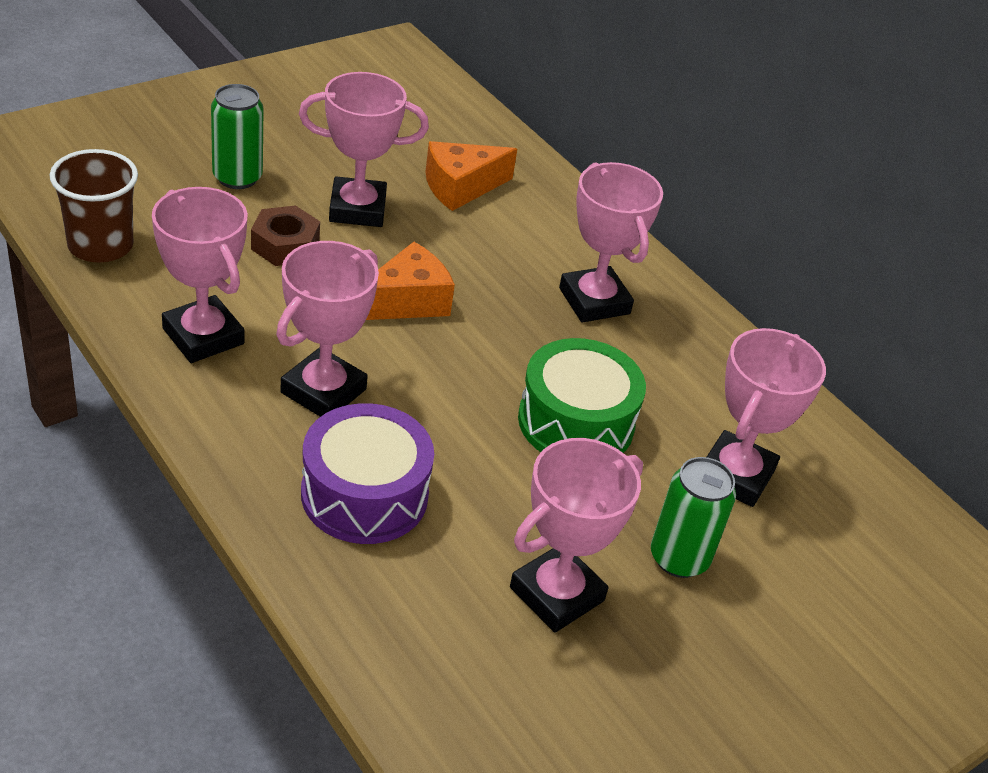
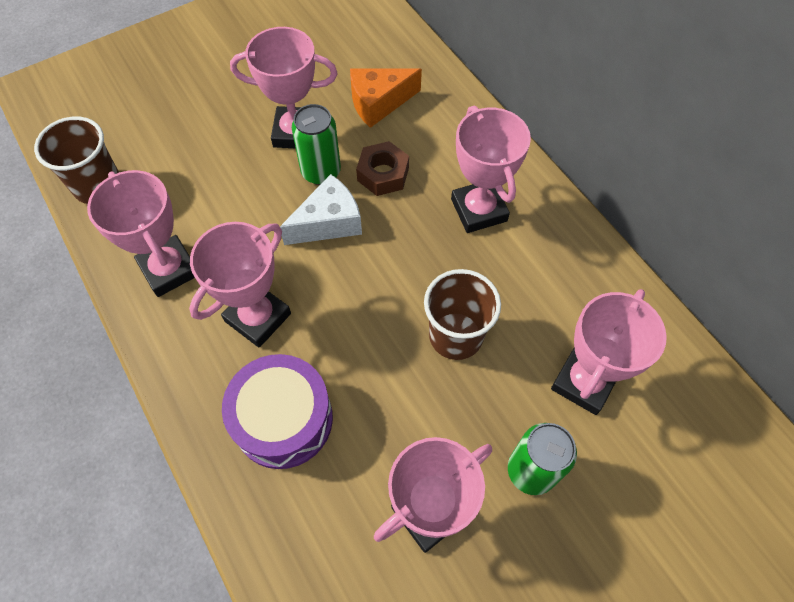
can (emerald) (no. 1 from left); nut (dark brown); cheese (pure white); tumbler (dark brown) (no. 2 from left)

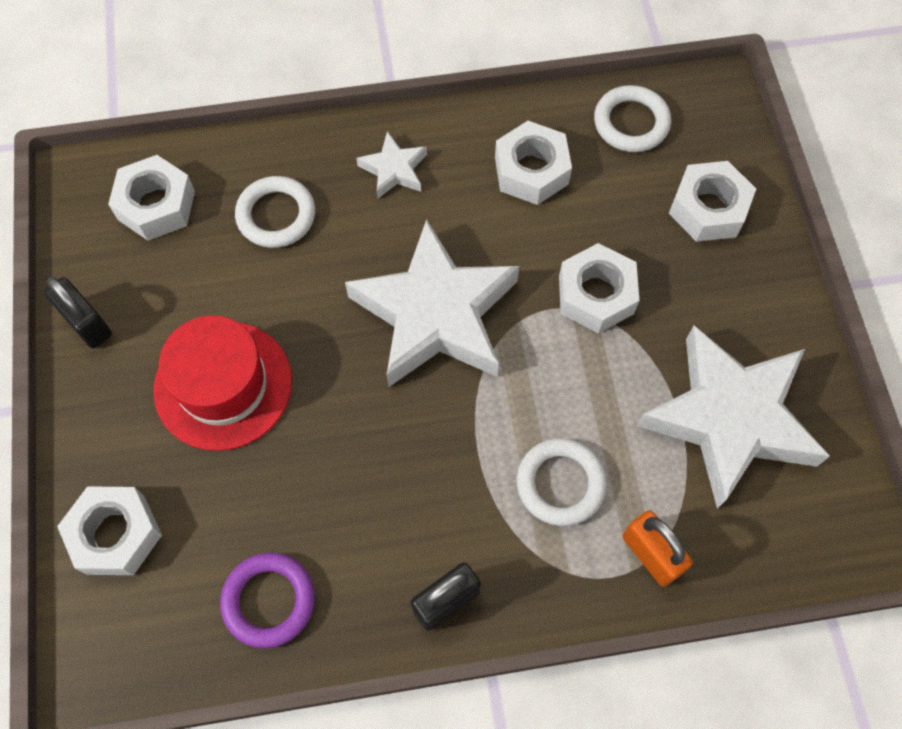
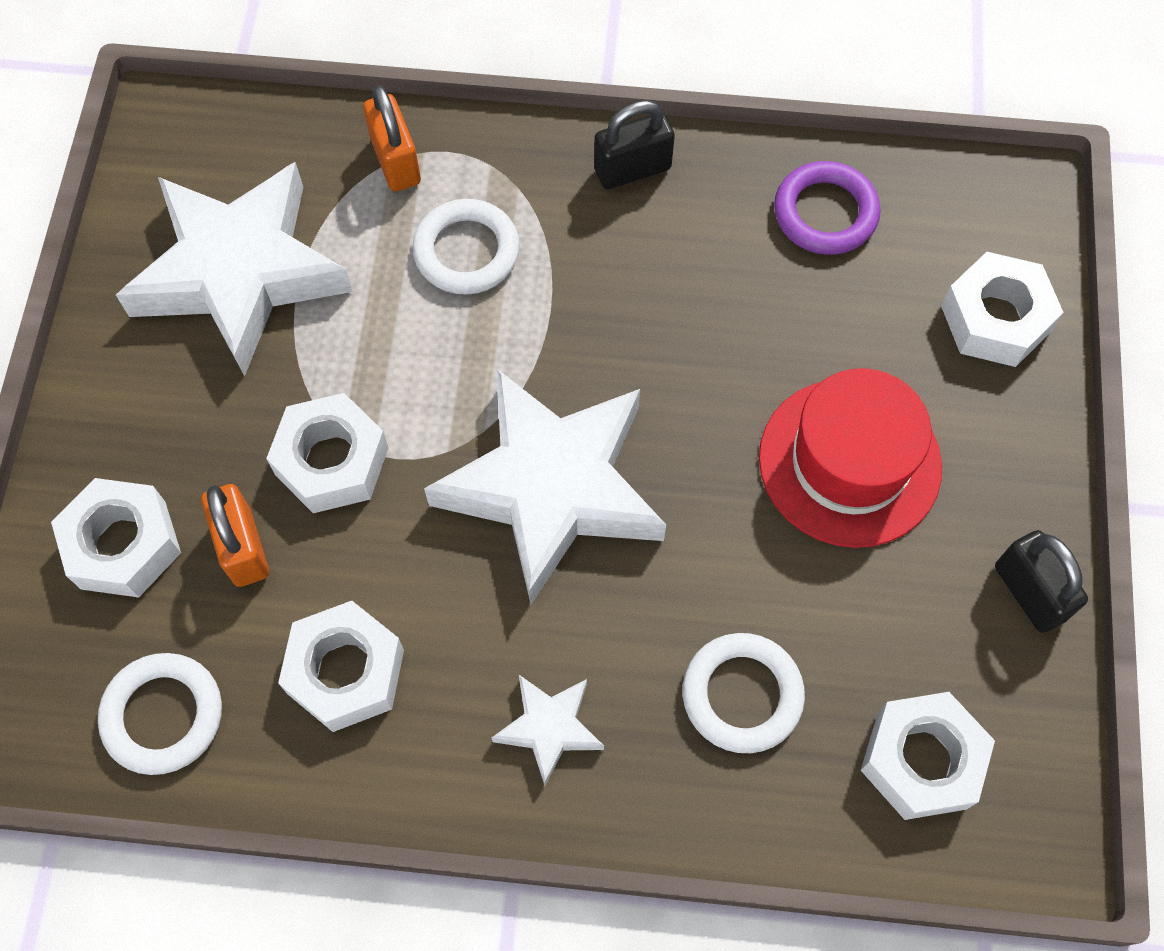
padlock (orange-coloured) (no. 1 from left)

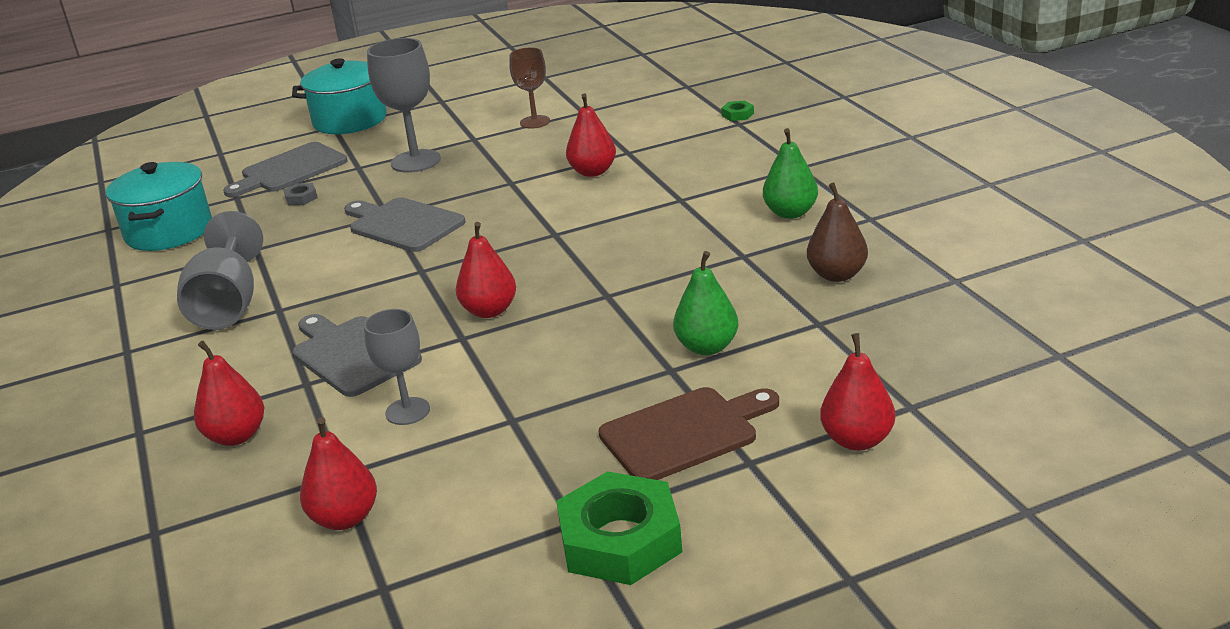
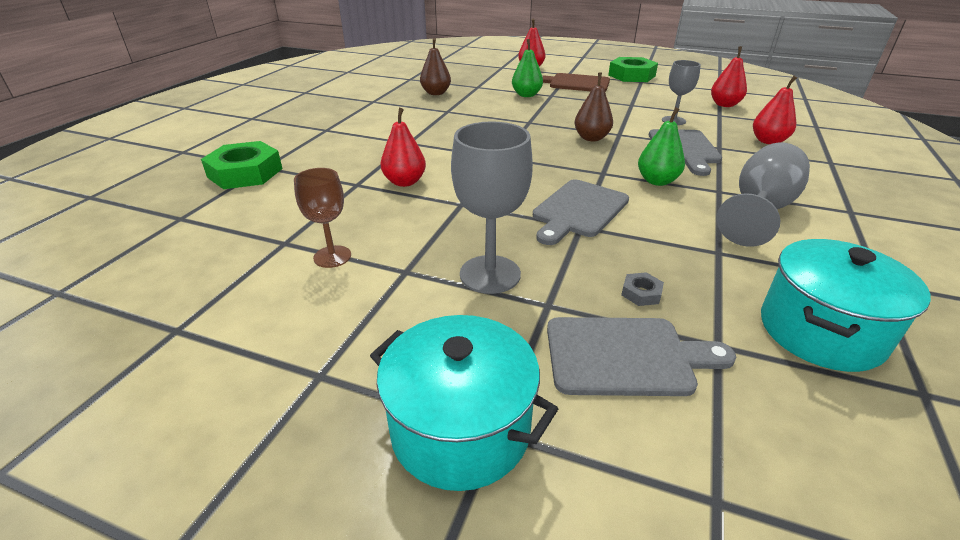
nut (emerald) (no. 1 from left); pear fruit (emerald) (no. 2 from left); chopping board (gray) (no. 1 from left); pear fruit (dark brown) (no. 2 from left)

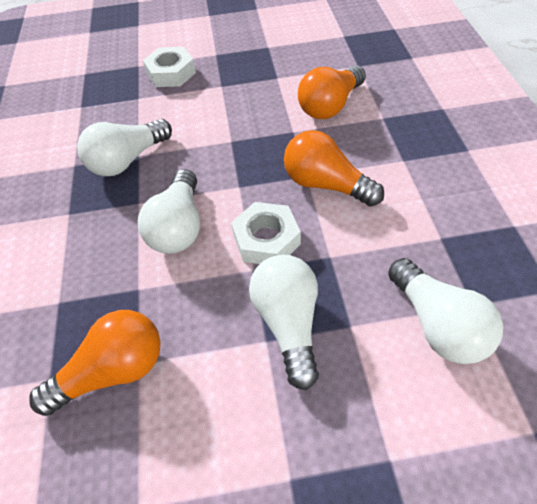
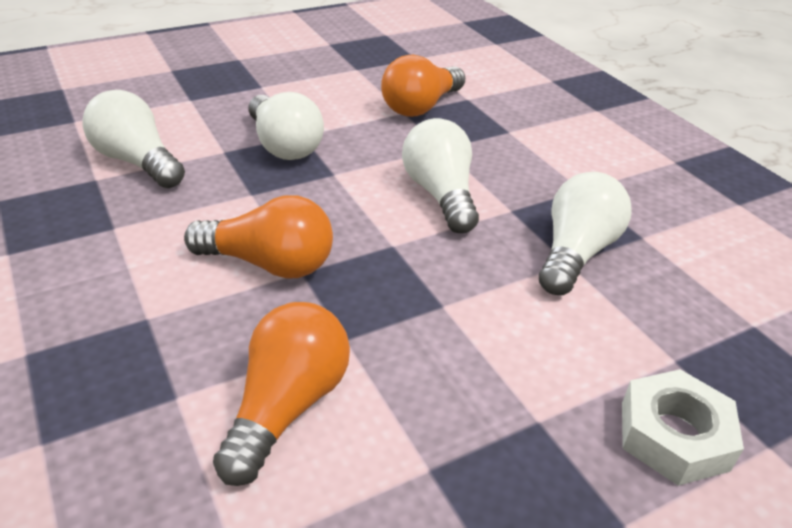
nut (pure white) (no. 2 from left in the first image)

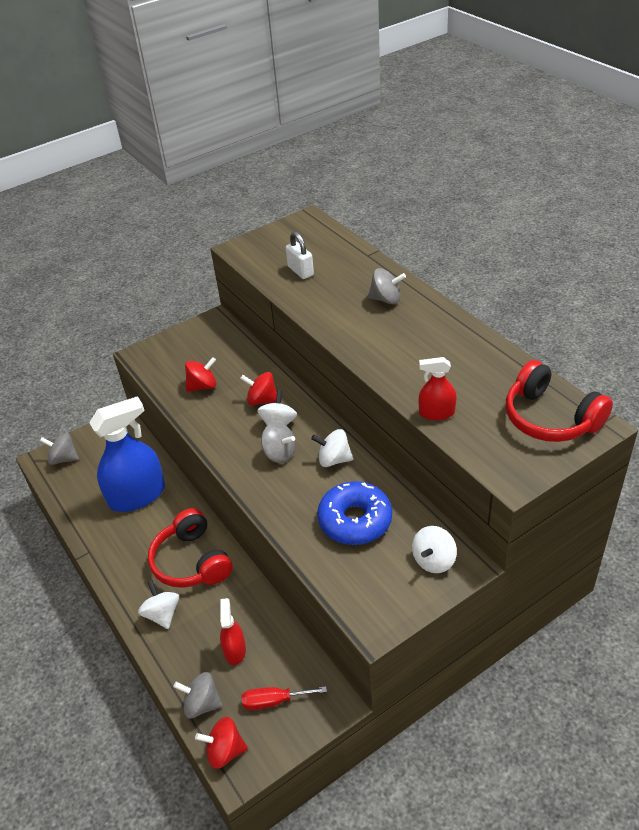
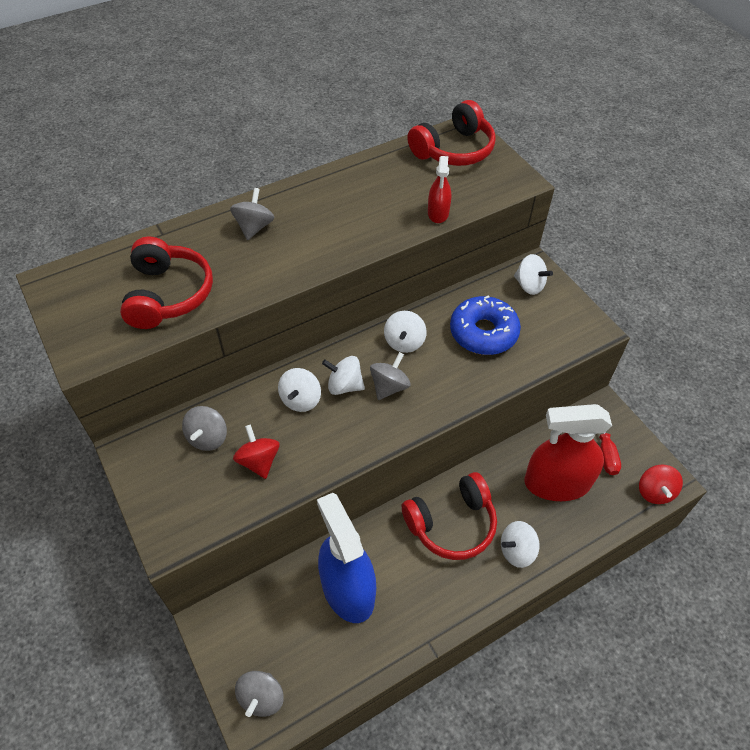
headphones (scarlet) (no. 1 from left); spinning top (pure white) (no. 1 from left); spray cleaner (scarlet) (no. 2 from left); spinning top (gray) (no. 1 from left)

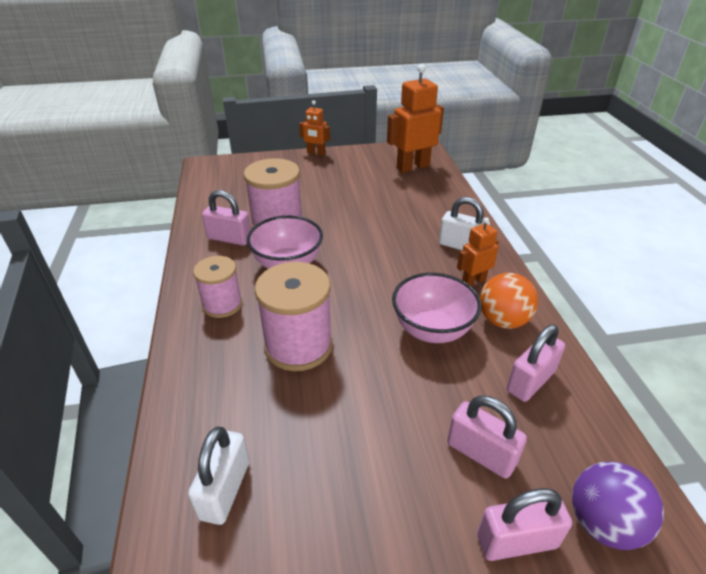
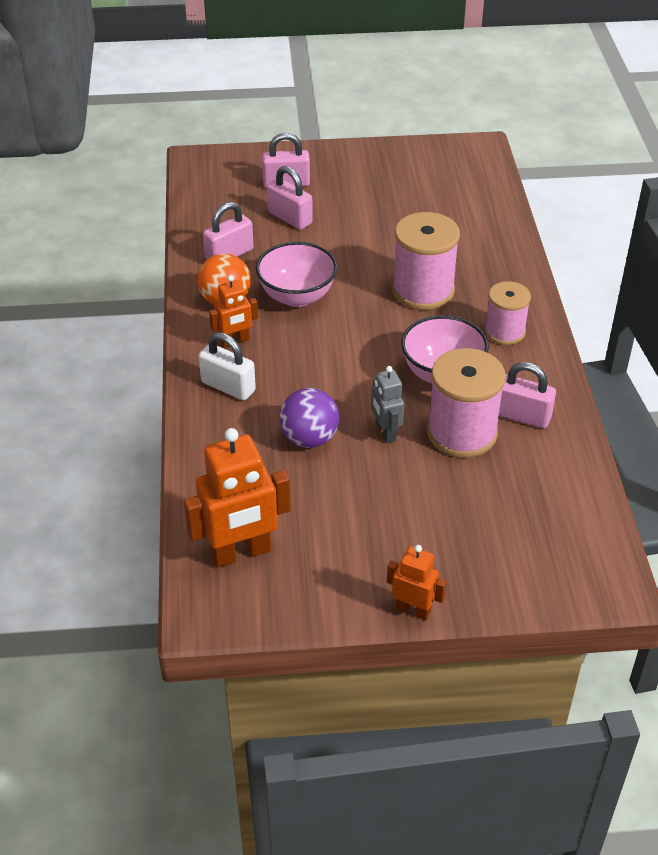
padlock (pure white) (no. 1 from left in the first image); play ball (violet); robot (gray)

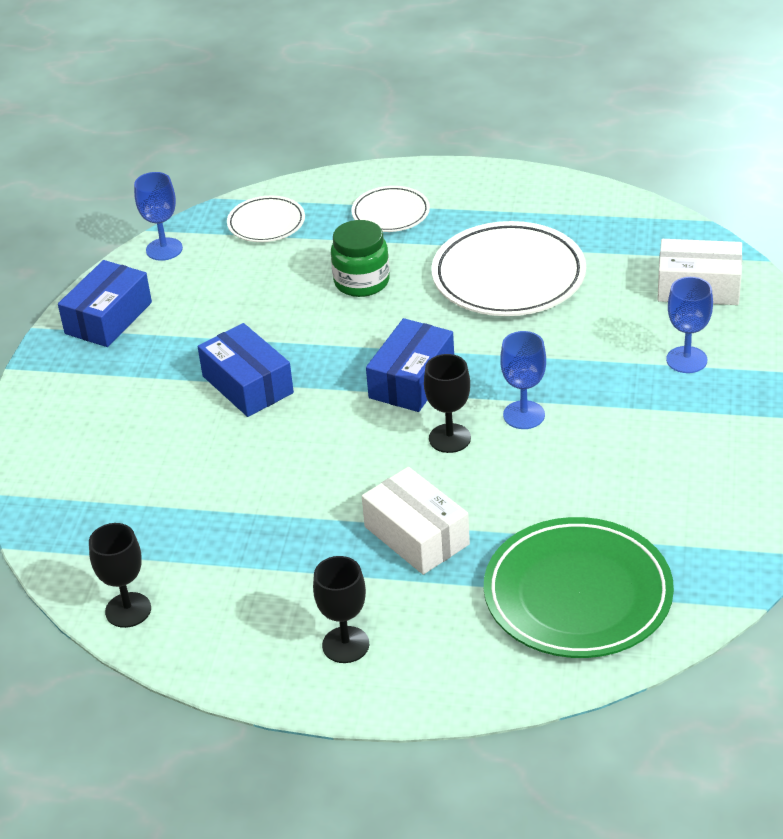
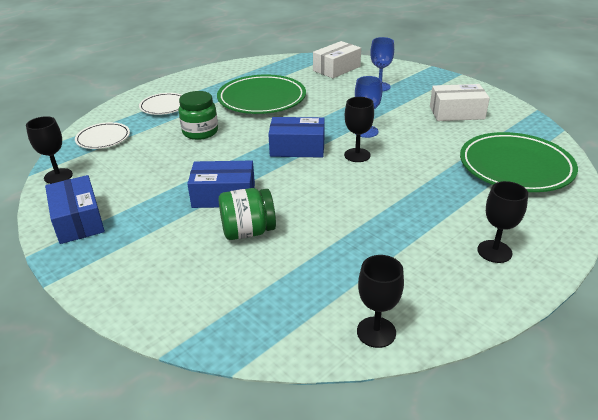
goblet (jet-black) (no. 1 from left); plate (emerald) (no. 1 from left); parcel (blue) (no. 3 from left); parcel (pure white) (no. 2 from left); jam jar (emerald) (no. 2 from left)

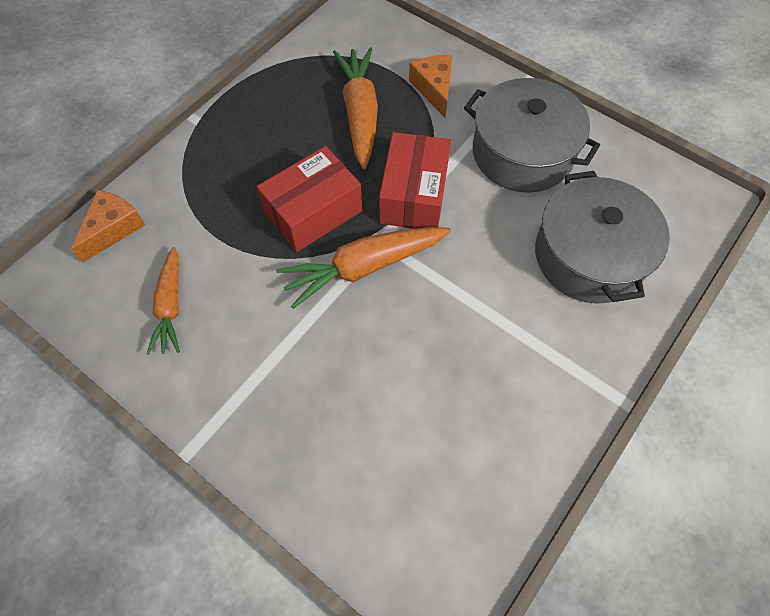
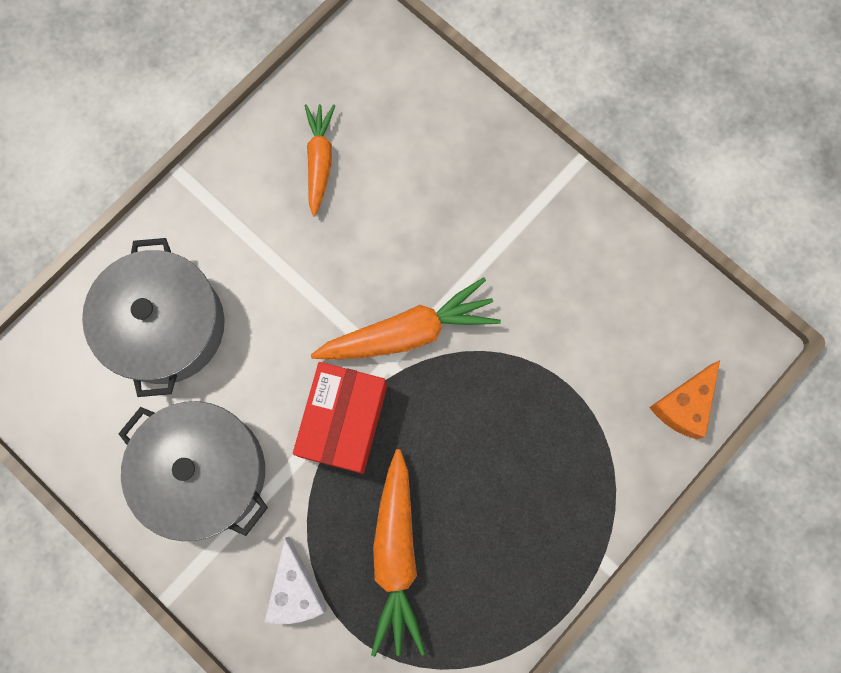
cheese (pure white); parcel (scarlet) (no. 1 from left in the first image); carrot (orange-coloured) (no. 1 from left)

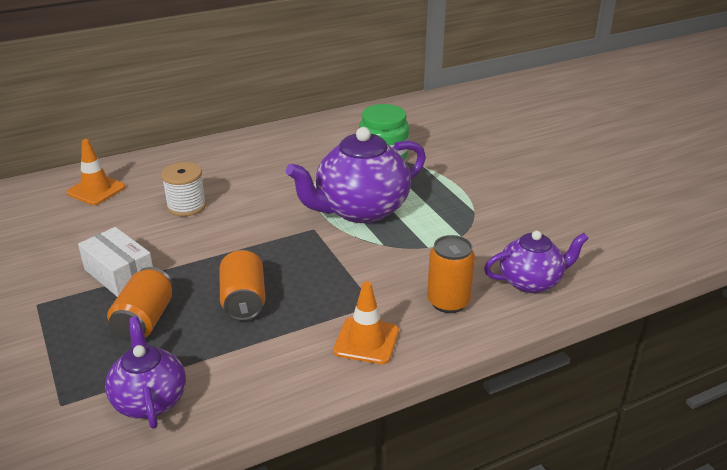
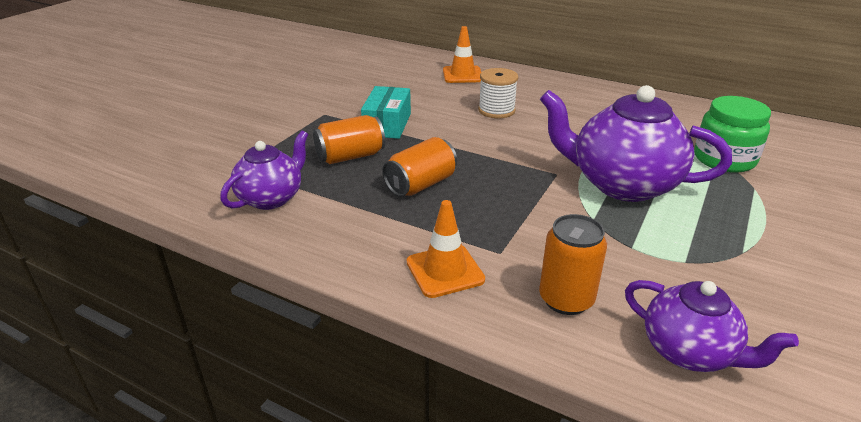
parcel (aqua)

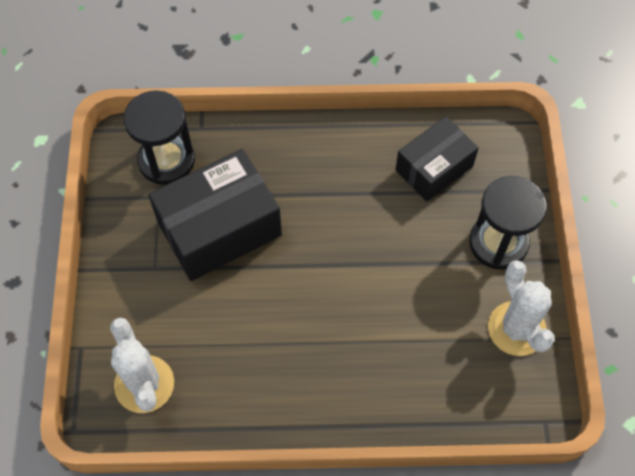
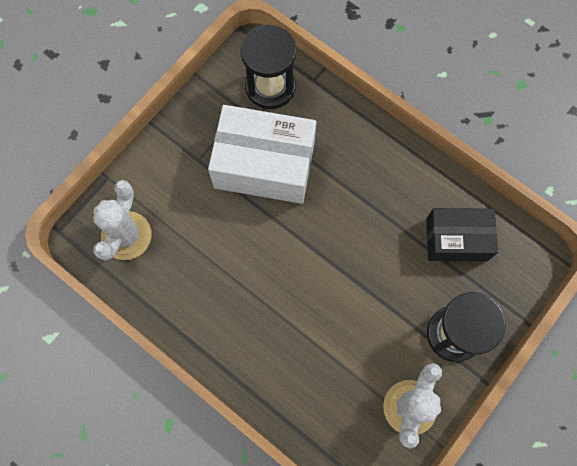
parcel (pure white)

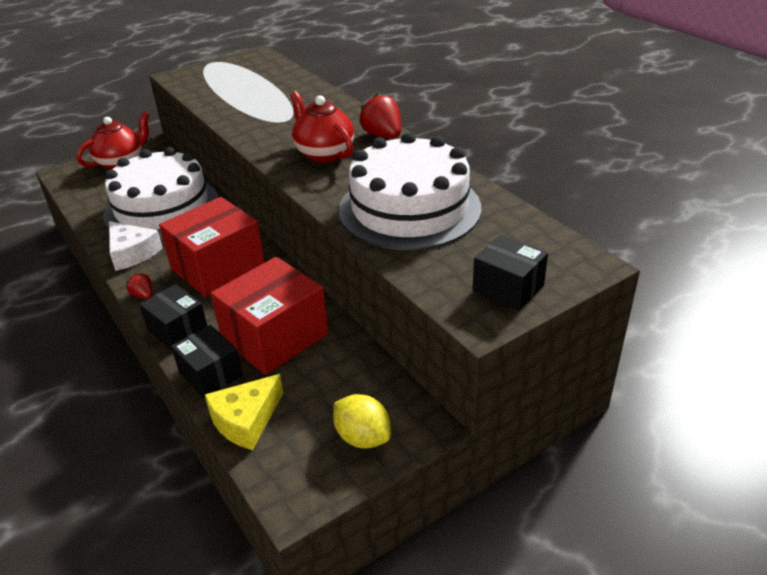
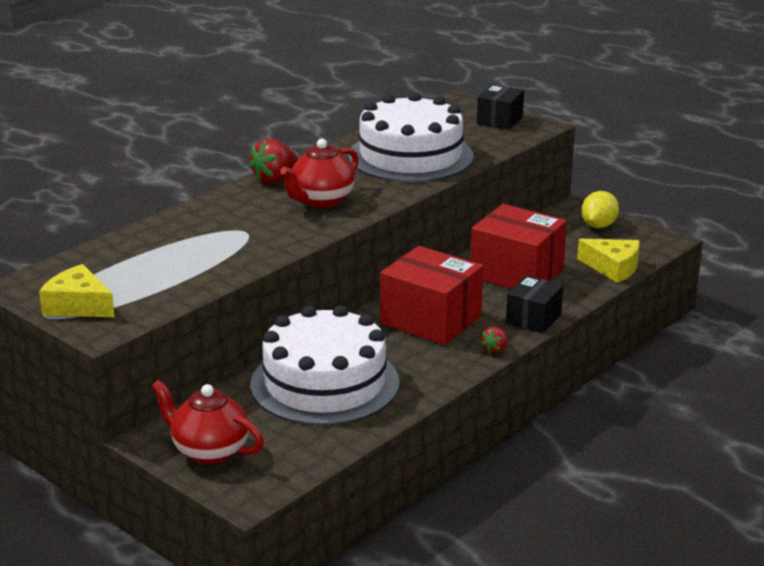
cheese (pure white); parcel (jet-black) (no. 2 from left in the first image); cheese (bright yellow) (no. 1 from left)

